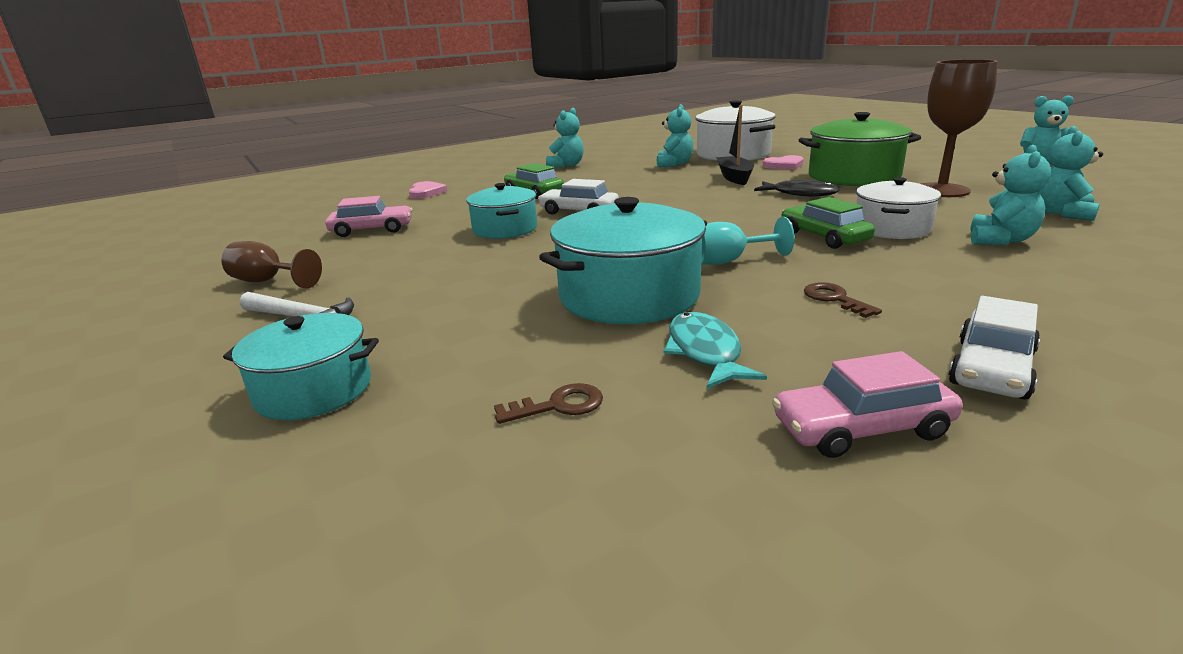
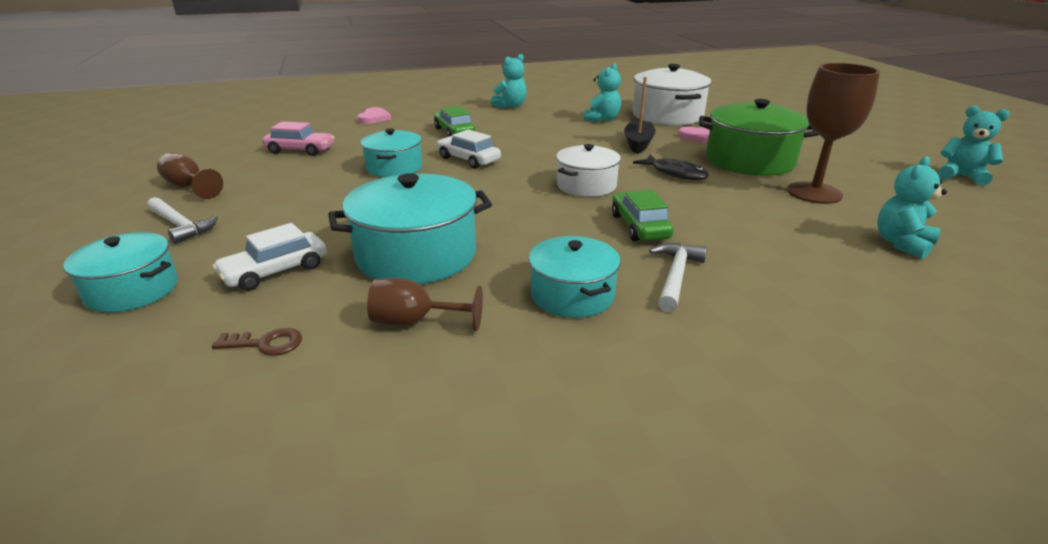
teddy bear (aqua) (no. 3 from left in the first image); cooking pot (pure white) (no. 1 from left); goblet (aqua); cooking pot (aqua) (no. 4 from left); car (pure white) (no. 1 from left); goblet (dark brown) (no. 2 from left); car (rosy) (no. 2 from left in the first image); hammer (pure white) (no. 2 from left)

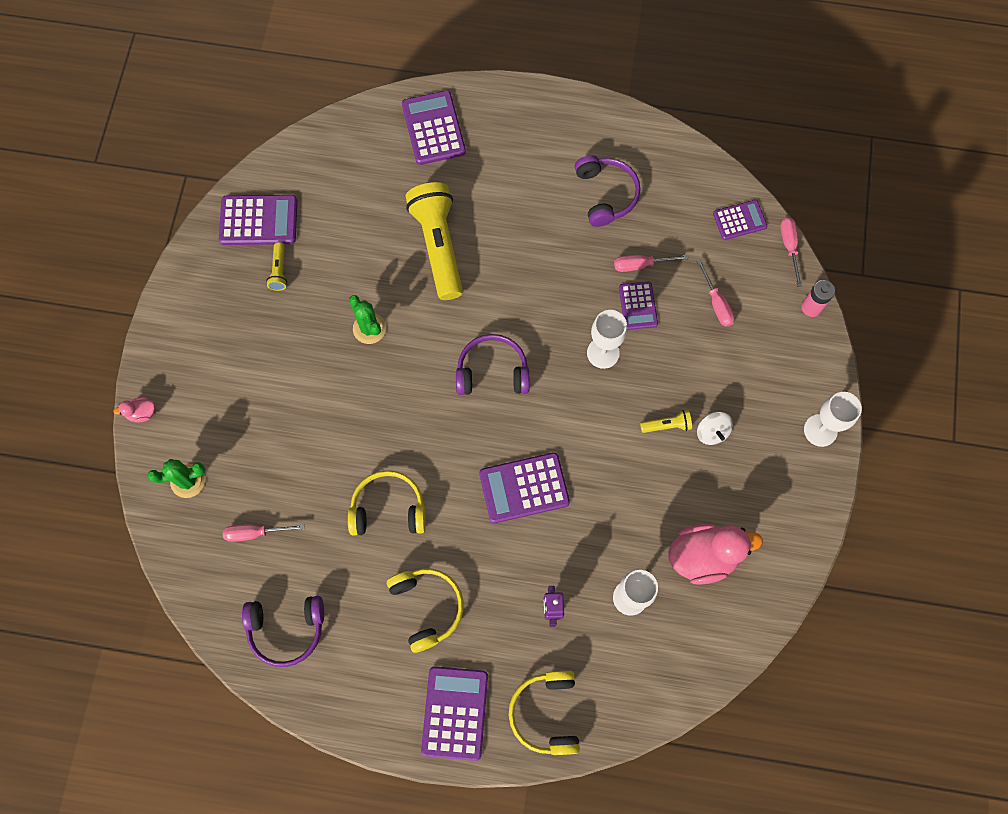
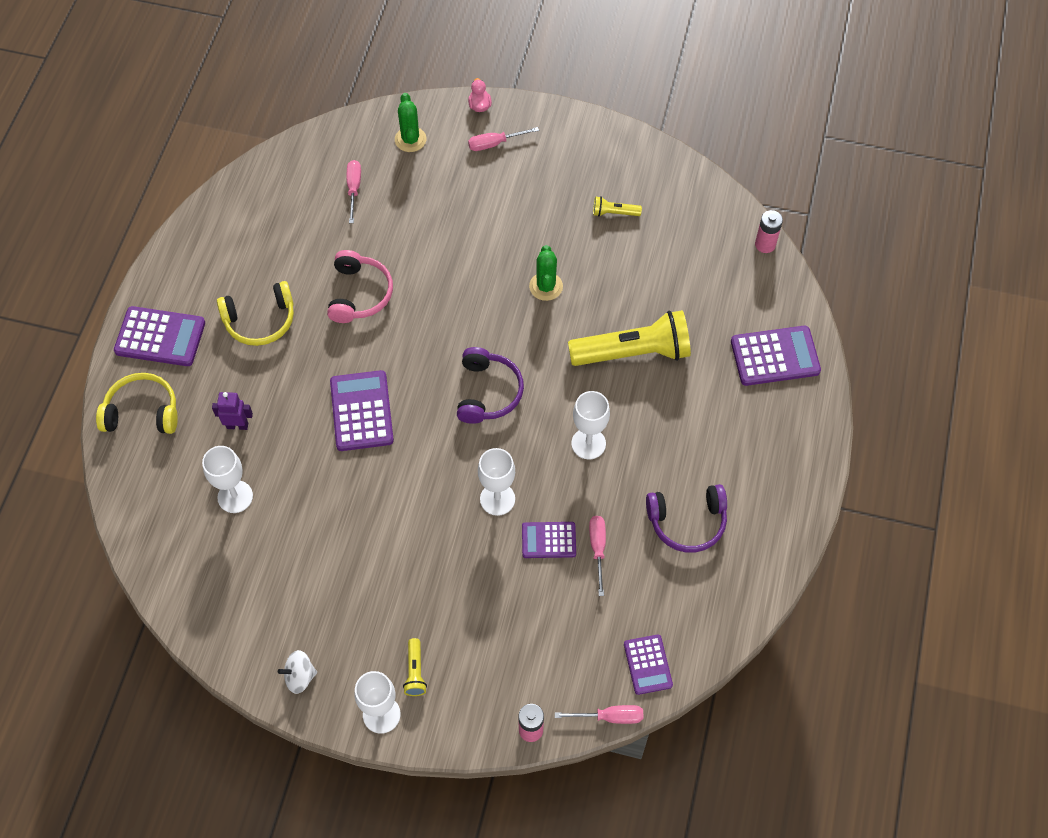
adding machine (violet) (no. 1 from left in the first image); screwdriver (rosy) (no. 2 from left); saguaro cactus (emerald) (no. 2 from left); pocket torch (bright yellow) (no. 1 from left); spinning top (pure white); headphones (rosy); duck (rosy) (no. 2 from left in the first image); headphones (violet) (no. 1 from left in the first image); battery (rosy) (no. 2 from left); goblet (pure white) (no. 4 from left)

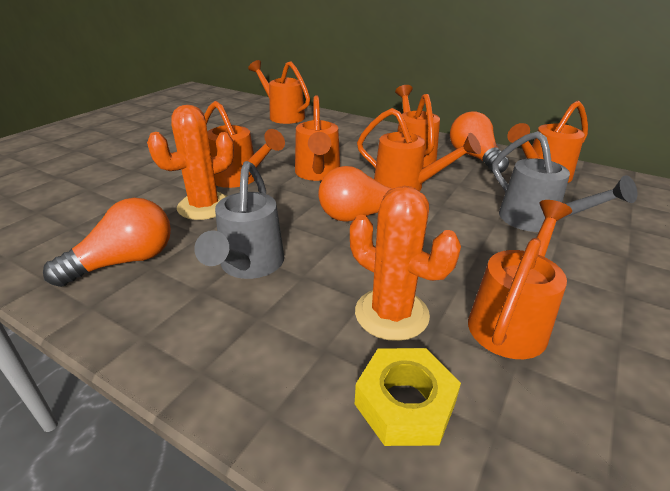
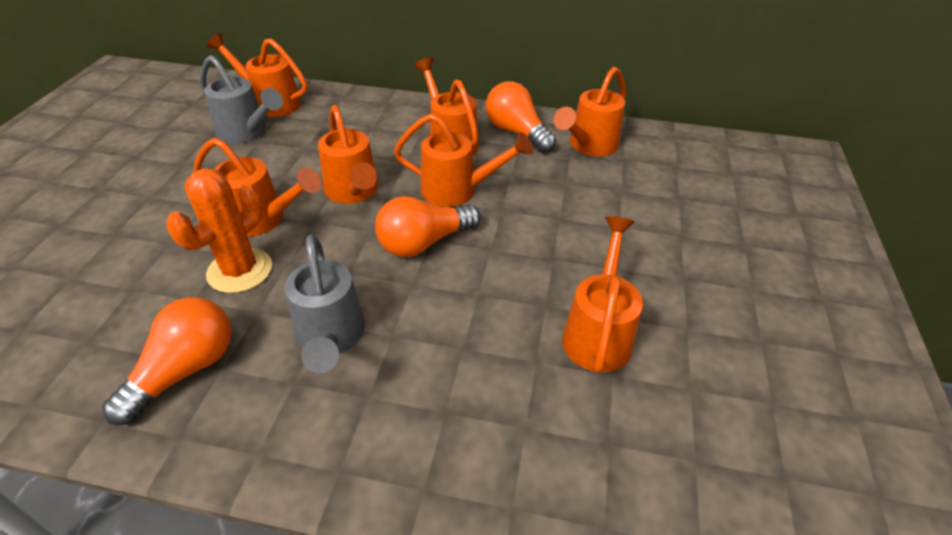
watering pot (gray) (no. 1 from left); saguaro cactus (orange-coloured) (no. 2 from left in the first image); nut (bright yellow)

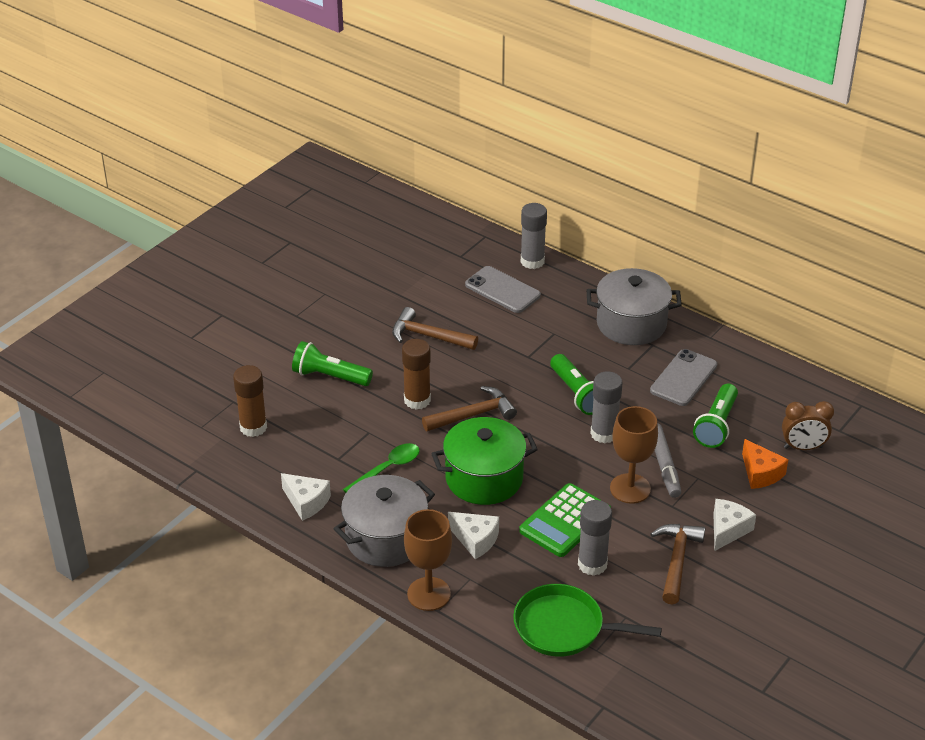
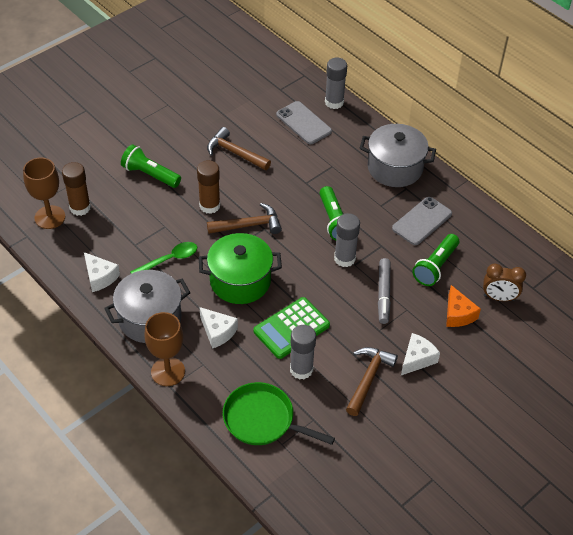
goblet (dark brown) (no. 1 from left)

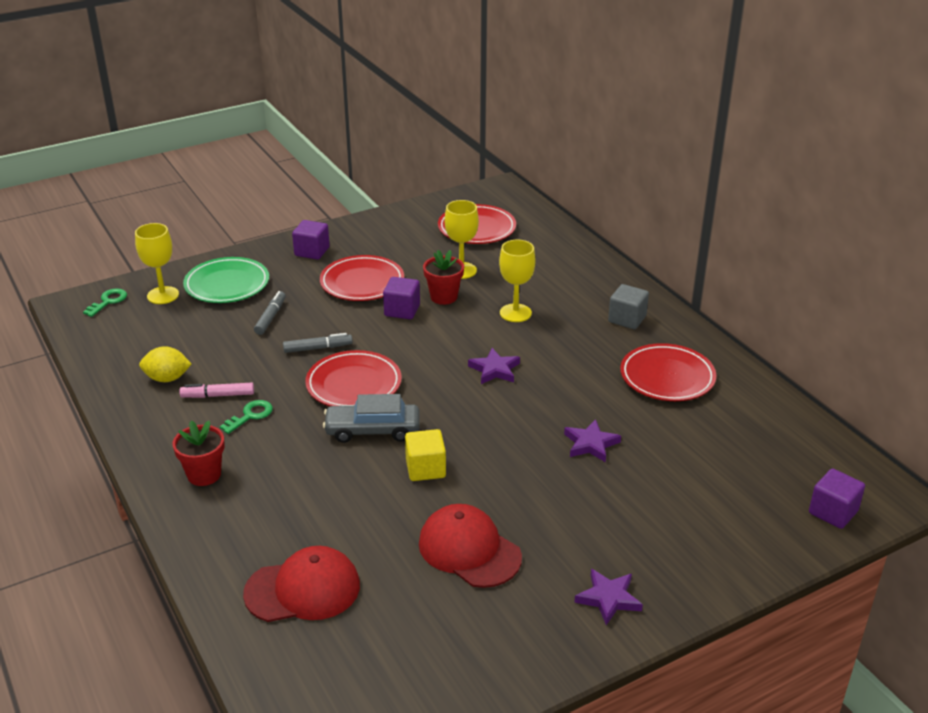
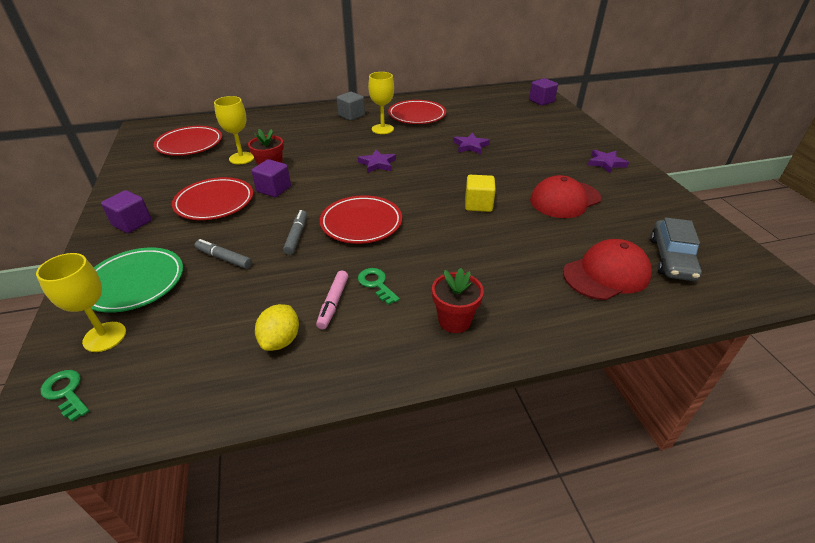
goblet (bright yellow) (no. 3 from left); car (gray); cap (scarlet) (no. 2 from left)

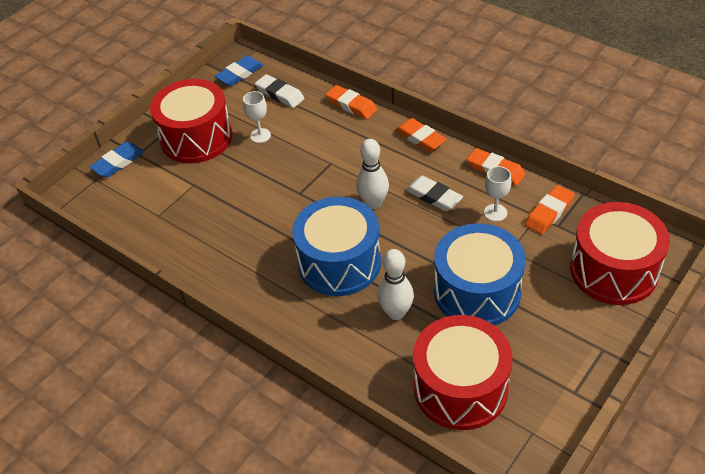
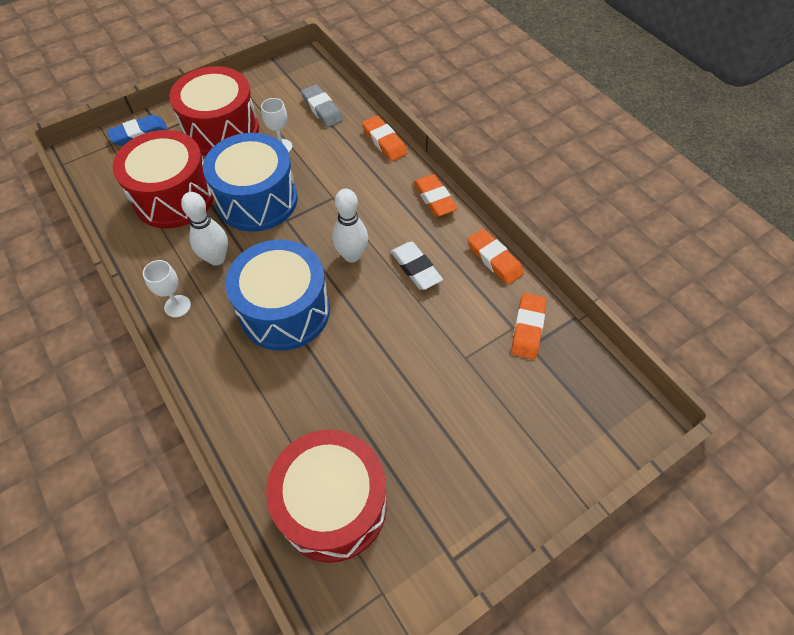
eraser (blue) (no. 2 from left in the first image); eraser (gray); goblet (pure white) (no. 1 from left); eraser (orange-coloured) (no. 4 from left); snare drum (scarlet) (no. 1 from left); snare drum (blue) (no. 1 from left); bowling pin (pure white) (no. 1 from left)

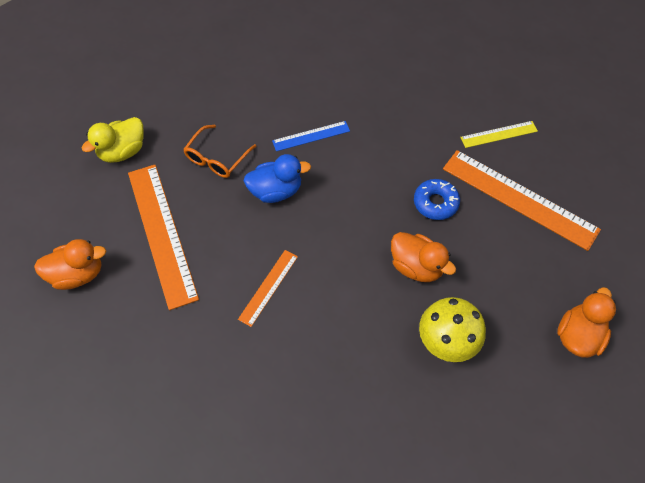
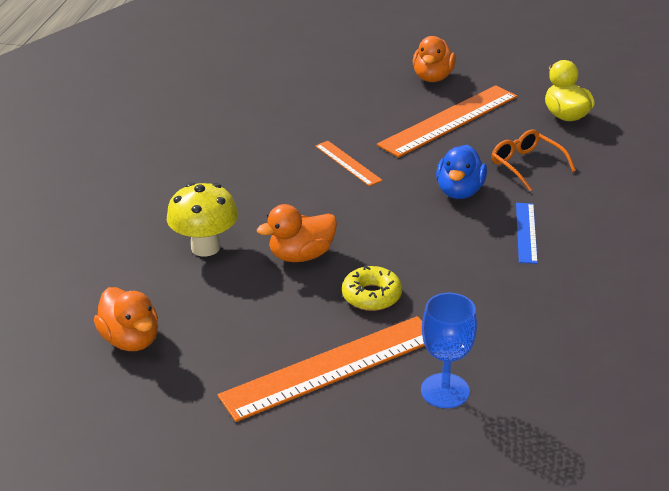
goblet (blue); measuring stick (orange-coloured) (no. 3 from left); glazed donut (bright yellow)

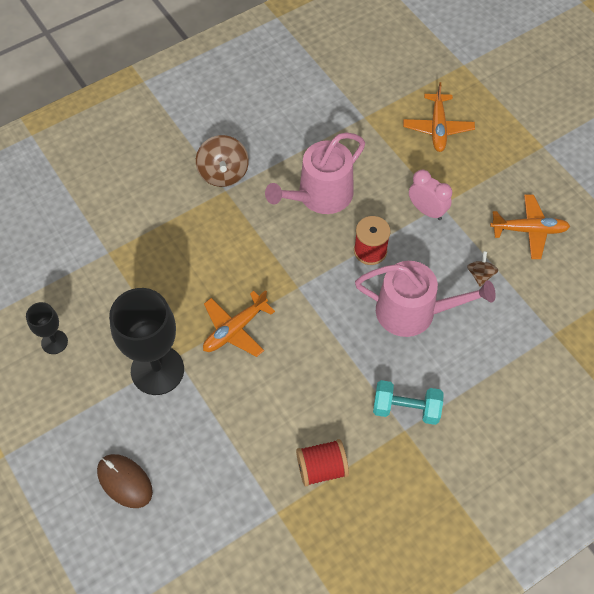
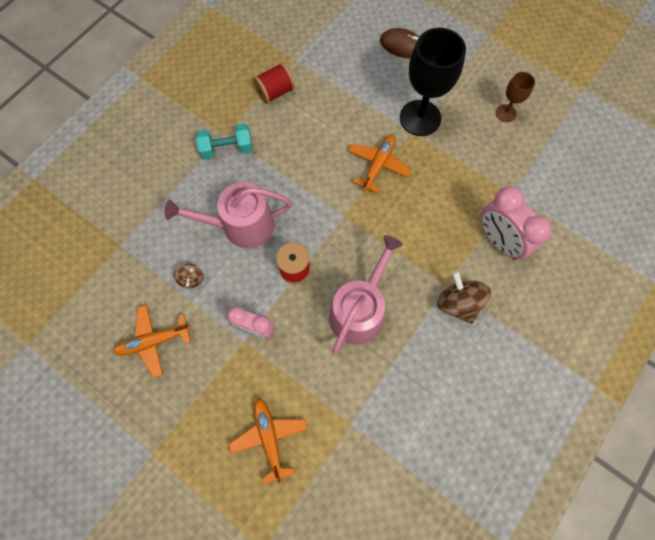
goblet (dark brown); bedside clock (rosy) (no. 2 from left)

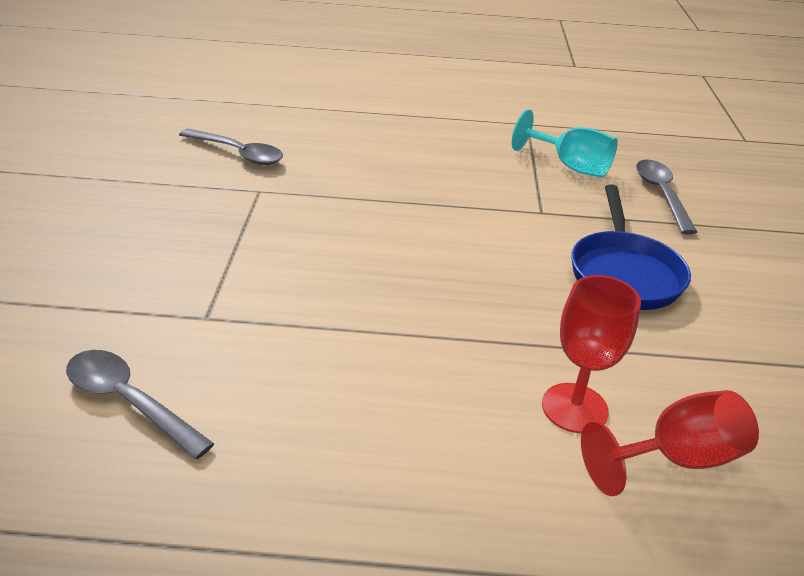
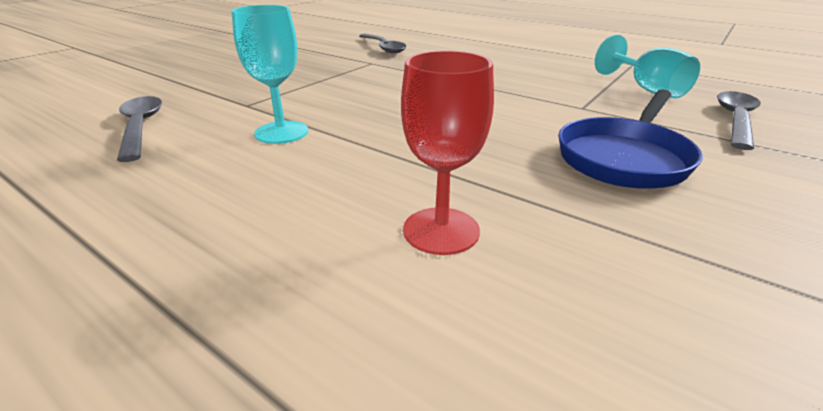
goblet (scarlet) (no. 2 from left in the first image); goblet (aqua) (no. 1 from left)

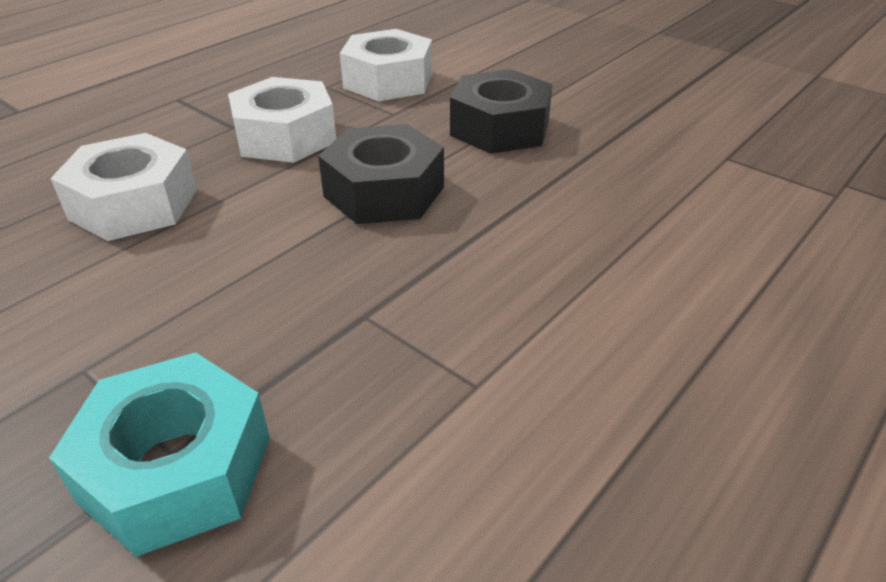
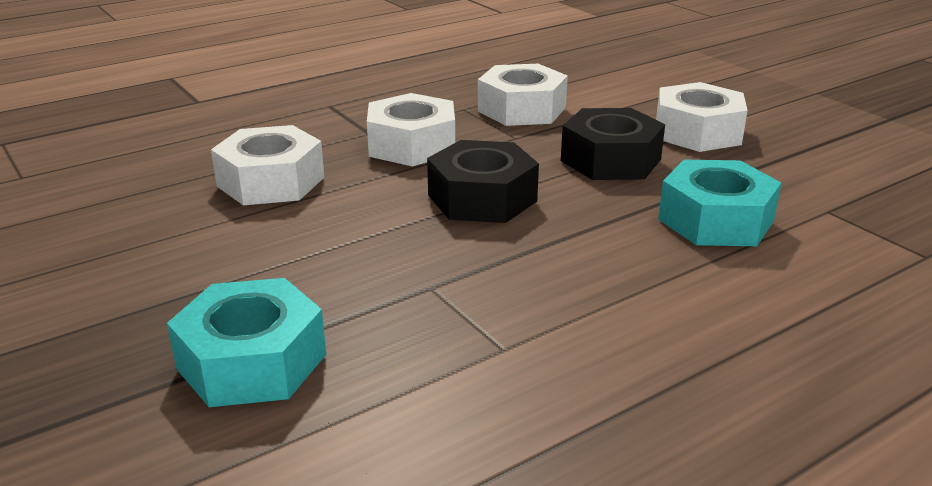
nut (pure white) (no. 4 from left); nut (aqua) (no. 2 from left)

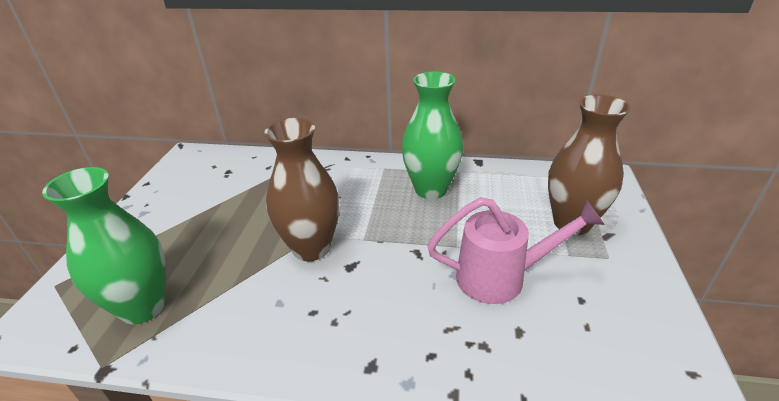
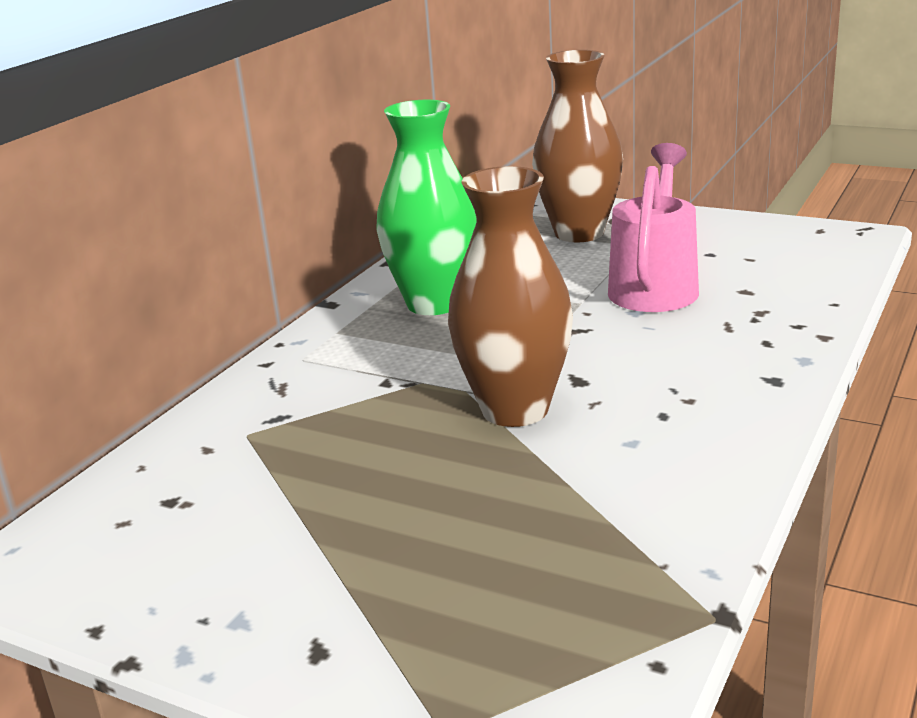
flower vase (emerald) (no. 1 from left in the first image)

